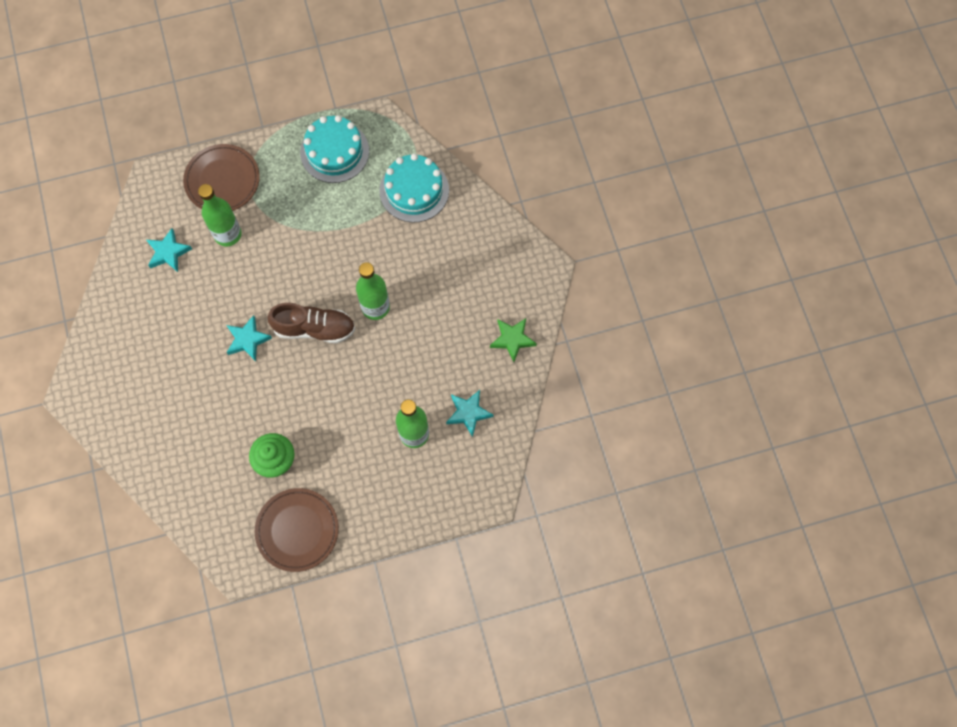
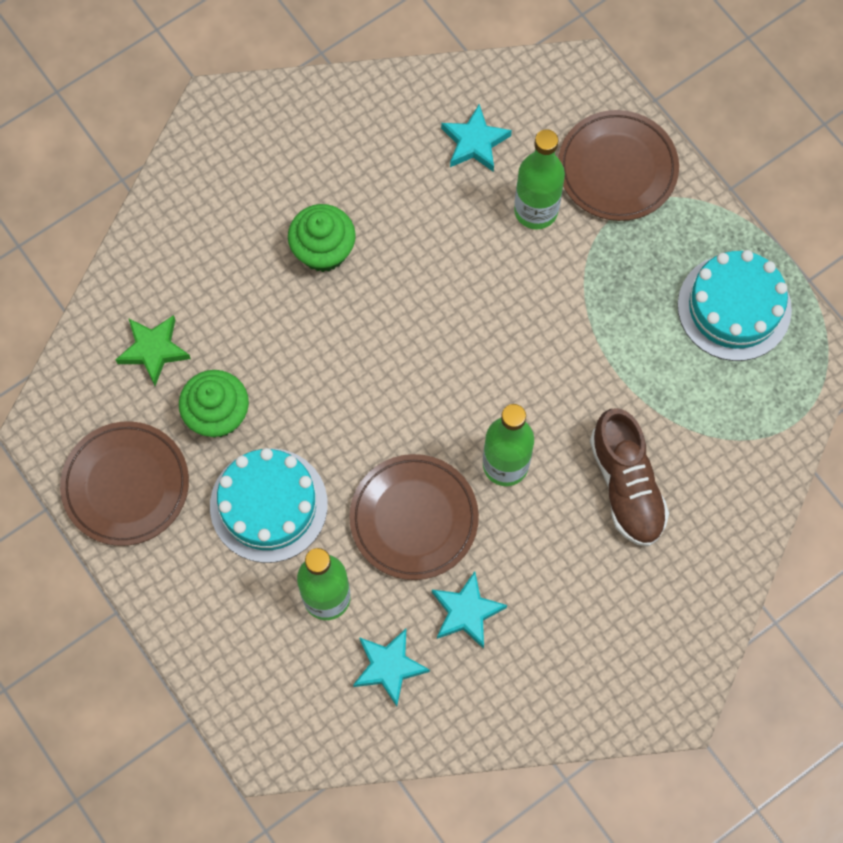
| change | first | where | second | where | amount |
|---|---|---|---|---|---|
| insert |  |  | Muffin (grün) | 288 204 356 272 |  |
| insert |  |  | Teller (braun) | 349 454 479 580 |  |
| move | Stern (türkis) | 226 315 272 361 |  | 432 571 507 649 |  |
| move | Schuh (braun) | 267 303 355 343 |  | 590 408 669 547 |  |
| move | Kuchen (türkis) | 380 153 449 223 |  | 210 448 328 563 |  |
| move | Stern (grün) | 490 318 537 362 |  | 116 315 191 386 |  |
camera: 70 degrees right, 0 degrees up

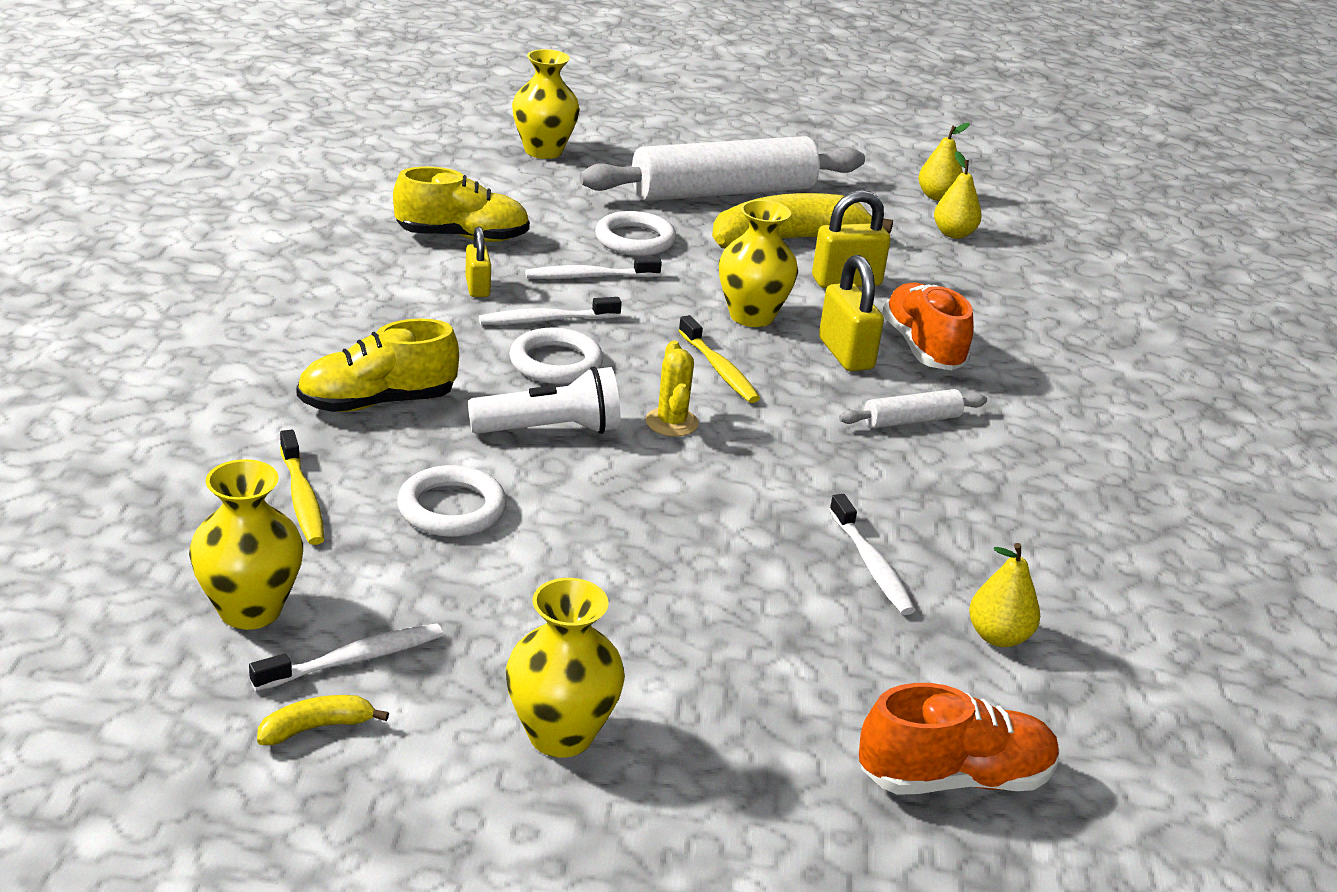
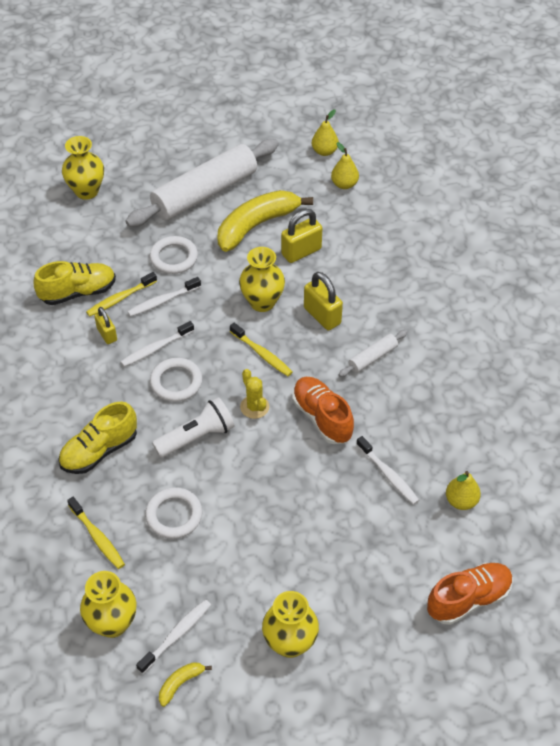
| change | first | where | second | where | amount |
|---|---|---|---|---|---|
| insert |  |  | Zahnbürste (gelb) | 86 272 157 317 |  |
| move | Schuh (orange) | 882 283 974 370 |  | 292 377 354 444 |  |
camera: 15 degrees left, 20 degrees up

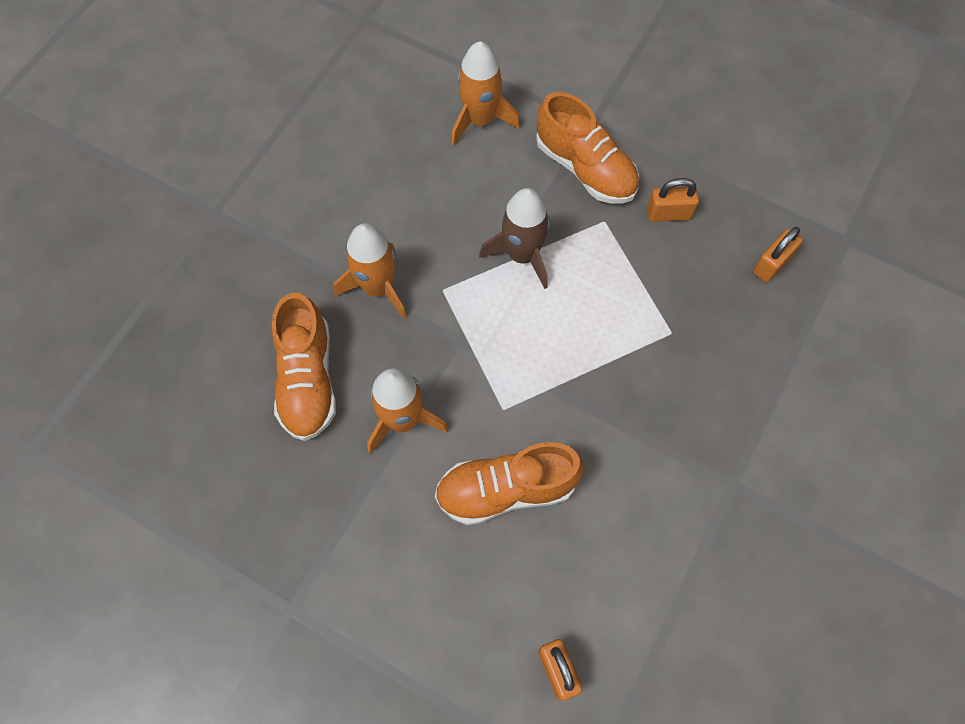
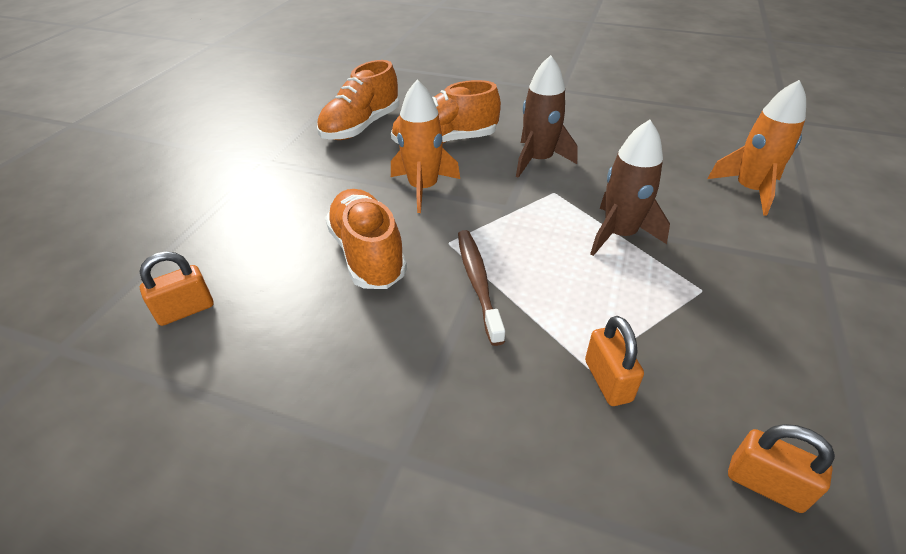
| change | first | where | second | where | amount |
|---|---|---|---|---|---|
| insert |  |  | Zahnbürste (braun) | 458 230 505 346 |  |
| move | Schuh (orange) | 536 92 639 204 |  | 317 60 399 140 |  |
| move | Vorhängeschloss (orange) | 647 178 699 222 |  | 585 316 644 406 |  |
| recolor | Rakete (orange) | 334 223 407 319 | Rakete (braun) | 516 55 578 178 |  |
camera: 80 degrees right, 25 degrees down

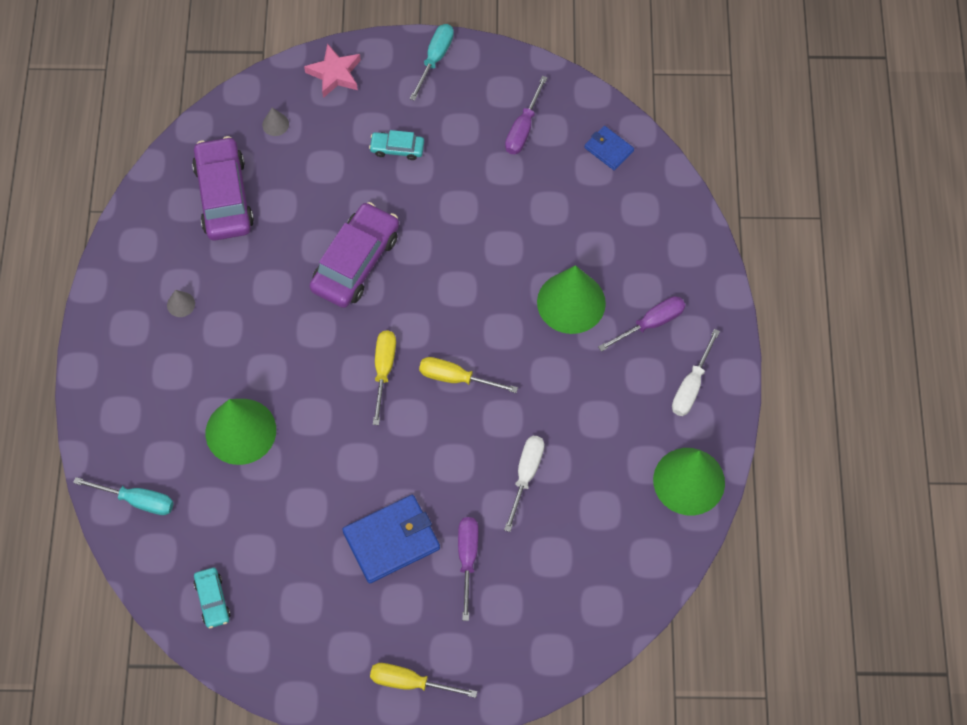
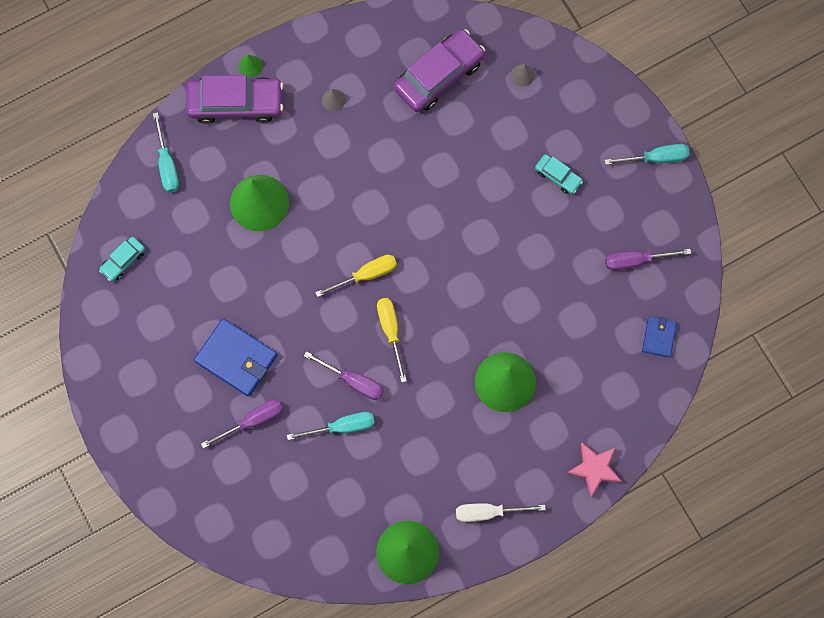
| change | first | where | second | where | amount |
|---|---|---|---|---|---|
| delete | Schraubenzieher (gelb) | 370 663 477 698 |  |  |  |
| insert |  |  | Kegel (grün) | 239 55 263 77 |  |
| move | Stern (rosa) | 304 43 361 98 |  | 566 443 622 497 |  |
| move | Auto (lila) | 309 202 399 308 |  | 186 75 283 124 |  |
| move | Schraubenzieher (lila) | 598 296 685 352 |  | 304 351 384 400 |  |
| recolor | Schraubenzieher (weiß) | 504 436 544 532 | Schraubenzieher (türkis) | 287 412 375 440 |  |
| rotate | Auto (türkis) | 369 130 424 160 |  | 535 154 583 194 | 150 degrees clockwise |
camera: 60 degrees right, 10 degrees up

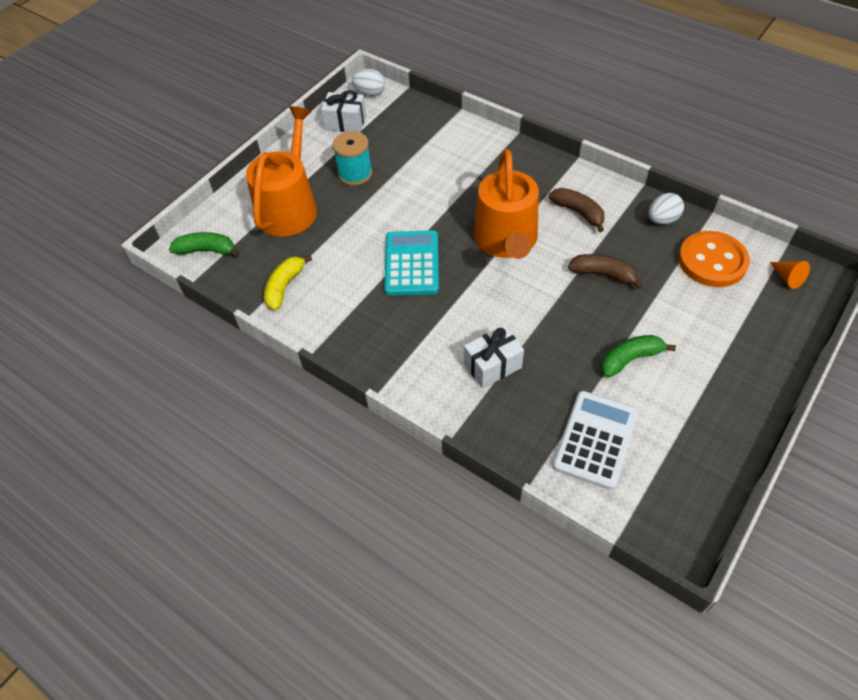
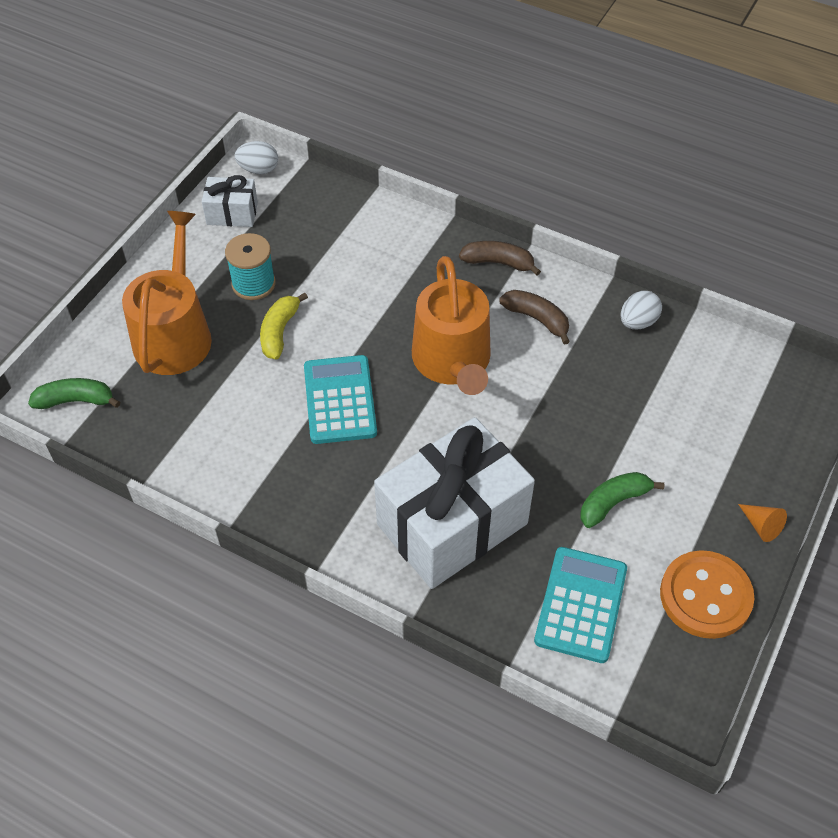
| change | first | where | second | where | amount |
|---|---|---|---|---|---|
| move | Banane (gelb) | 264 255 312 310 |  | 260 292 308 360 |  |
| move | Banane (braun) | 568 254 643 289 |  | 459 241 541 276 |  |
| move | Knopf (orange) | 679 231 750 287 |  | 660 550 754 639 |  |
| move | Kegel (orange) | 770 261 810 289 |  | 738 504 787 542 |  |
| recolor | Taschenrechner (weiß) | 553 391 638 490 | Taschenrechner (türkis) | 534 547 627 663 |  |
| resize | Geschenk (weiß) | 464 325 524 388 |  | 374 417 535 589 | x2.17 |
camera: 10 degrees left, 0 degrees up

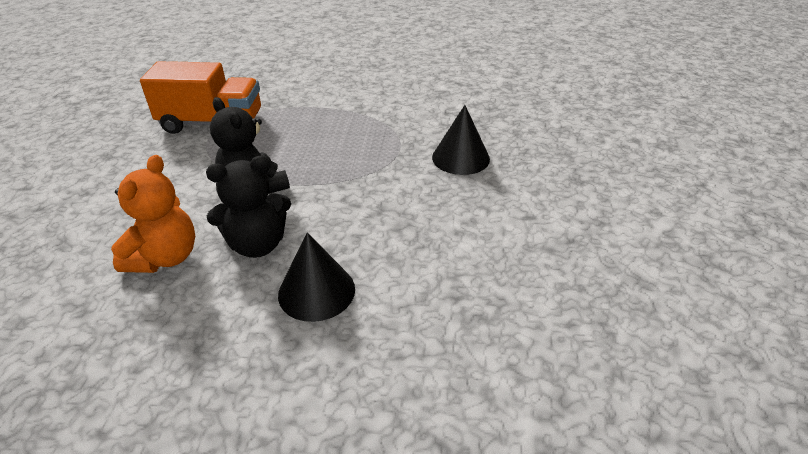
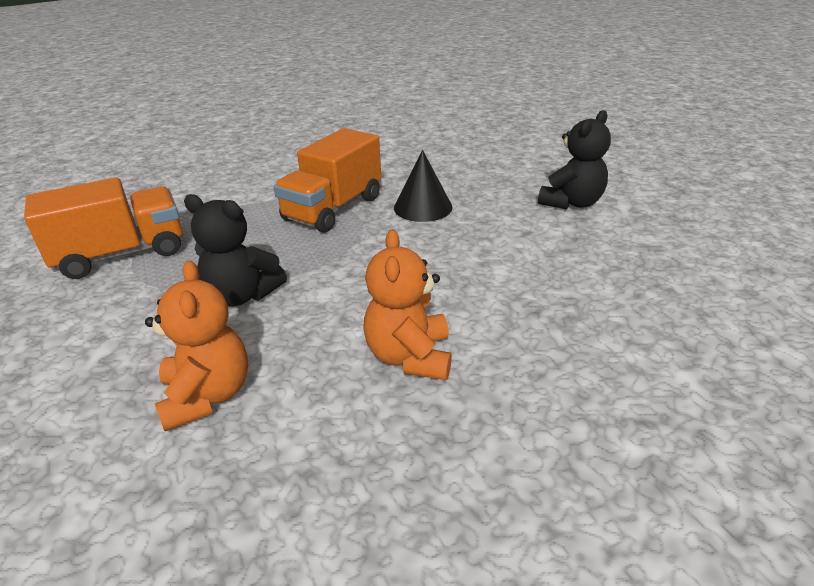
| change | first | where | second | where | amount |
|---|---|---|---|---|---|
| insert |  |  | Lastwagen (orange) | 274 128 381 233 |  |
| move | Teddybär (schwarz) | 206 156 291 258 |  | 538 110 611 209 |  |
| replace | Kegel (schwarz) | 278 232 355 322 | Teddybär (orange) | 363 229 452 380 |  |
camera: 30 degrees left, 5 degrees down

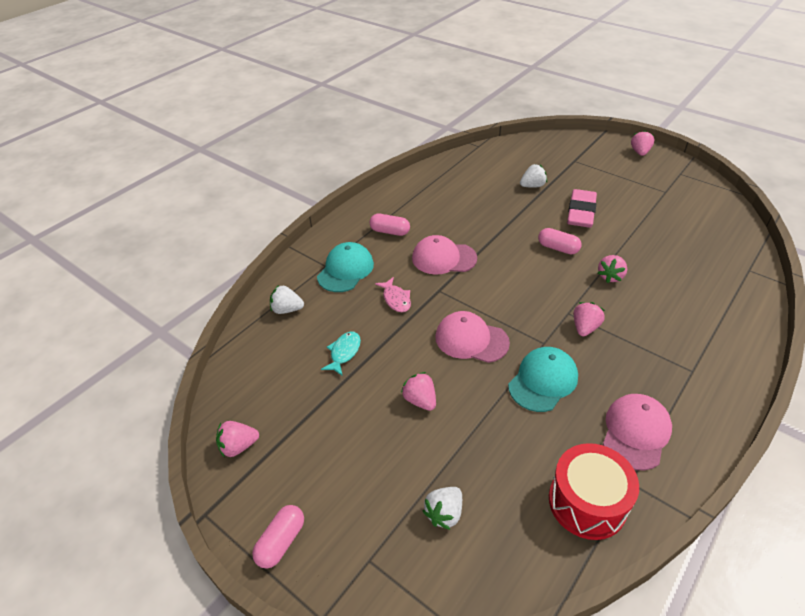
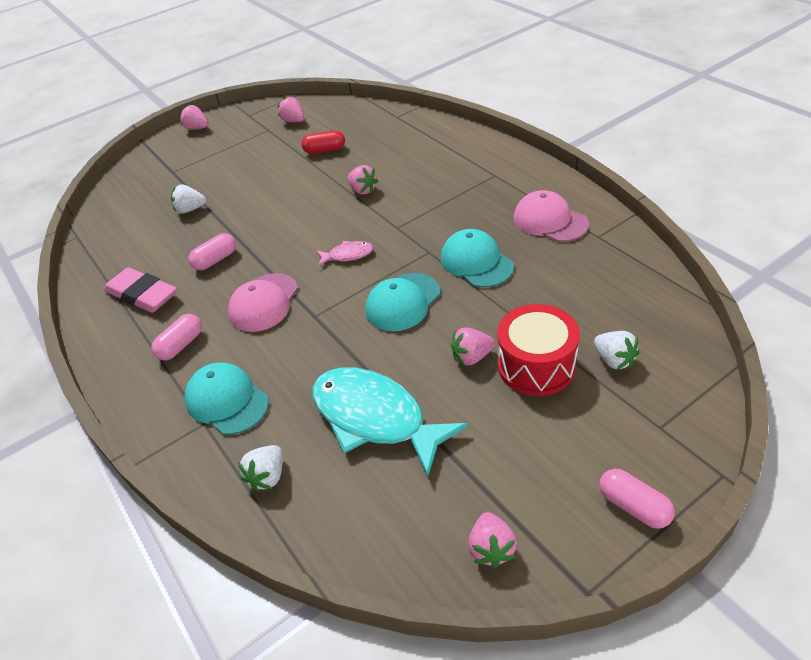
| change | first | where | second | where | amount |
|---|---|---|---|---|---|
| insert |  |  | Kapsel (rot) | 301 130 345 154 |  |
| move | Fisch (rosa) | 375 277 411 312 |  | 316 241 373 267 |  |
| move | Kapsel (rosa) | 538 228 582 255 |  | 188 233 236 270 |  |
| move | Trommel (rot) | 549 443 639 540 |  | 497 304 580 396 |  |
| move | Radiergummi (rosa) | 567 189 597 228 |  | 104 267 177 313 |  |
| move | Erdbeere (rosa) | 574 302 605 336 |  | 277 97 304 122 |  |
| recolor | Kappe (rosa) | 435 311 510 363 | Kappe (türkis) | 365 273 440 331 |  |
| rotate | Erdbeere (weiß) | 520 164 547 188 |  | 171 184 206 213 | 90 degrees counterclockwise |
| resize | Fisch (türkis) | 321 331 361 376 |  | 312 367 468 477 | x2.26 |
camera: 70 degrees left, 0 degrees up

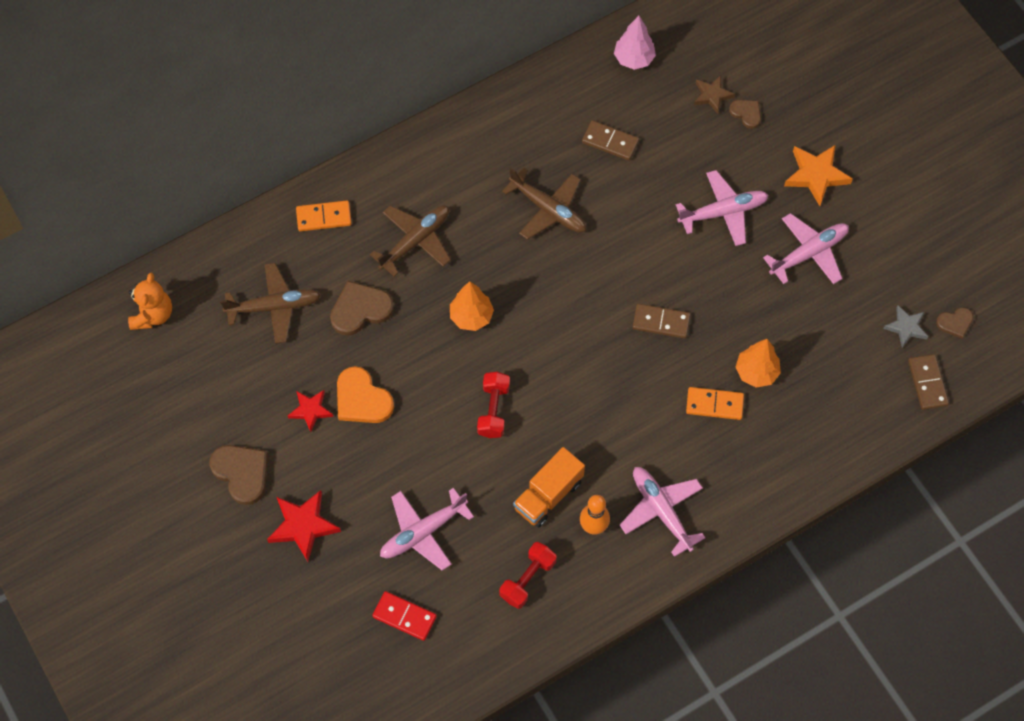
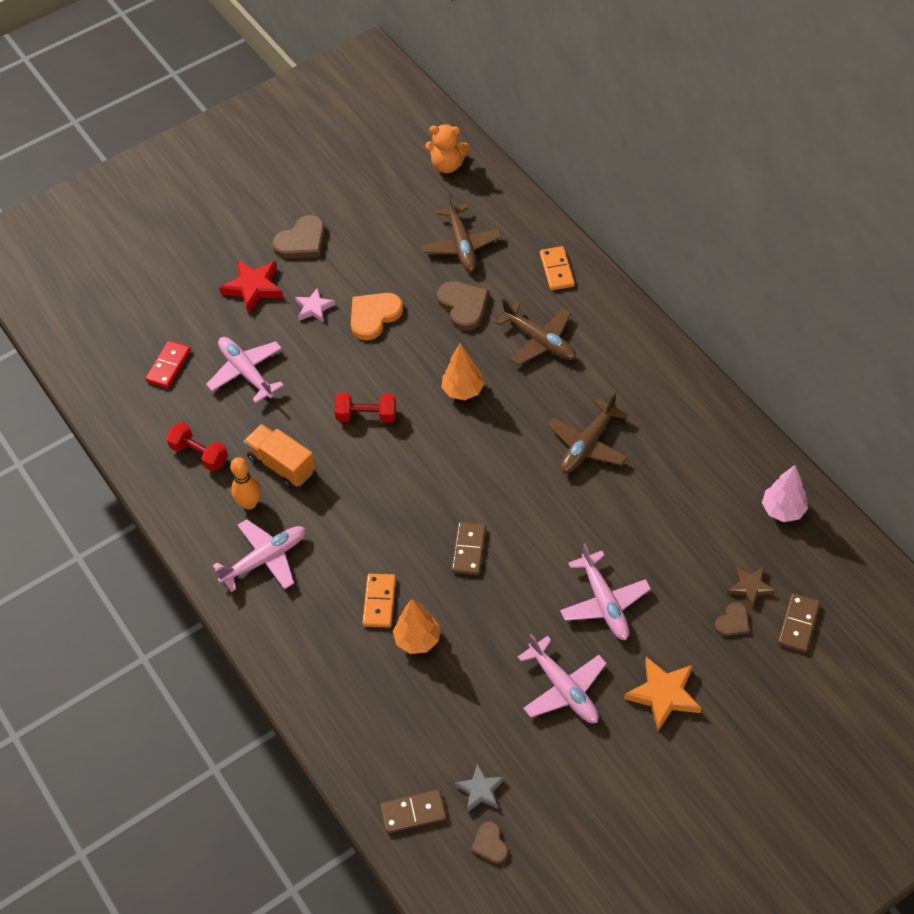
| change | first | where | second | where | amount |
|---|---|---|---|---|---|
| delete | Stern (rot) | 288 390 333 432 |  |  |  |
| insert |  |  | Stern (rosa) | 295 287 336 323 |  |
| move | Dominostein (braun) | 582 120 639 161 |  | 778 593 820 653 |  |
camera: 90 degrees right, 10 degrees down

